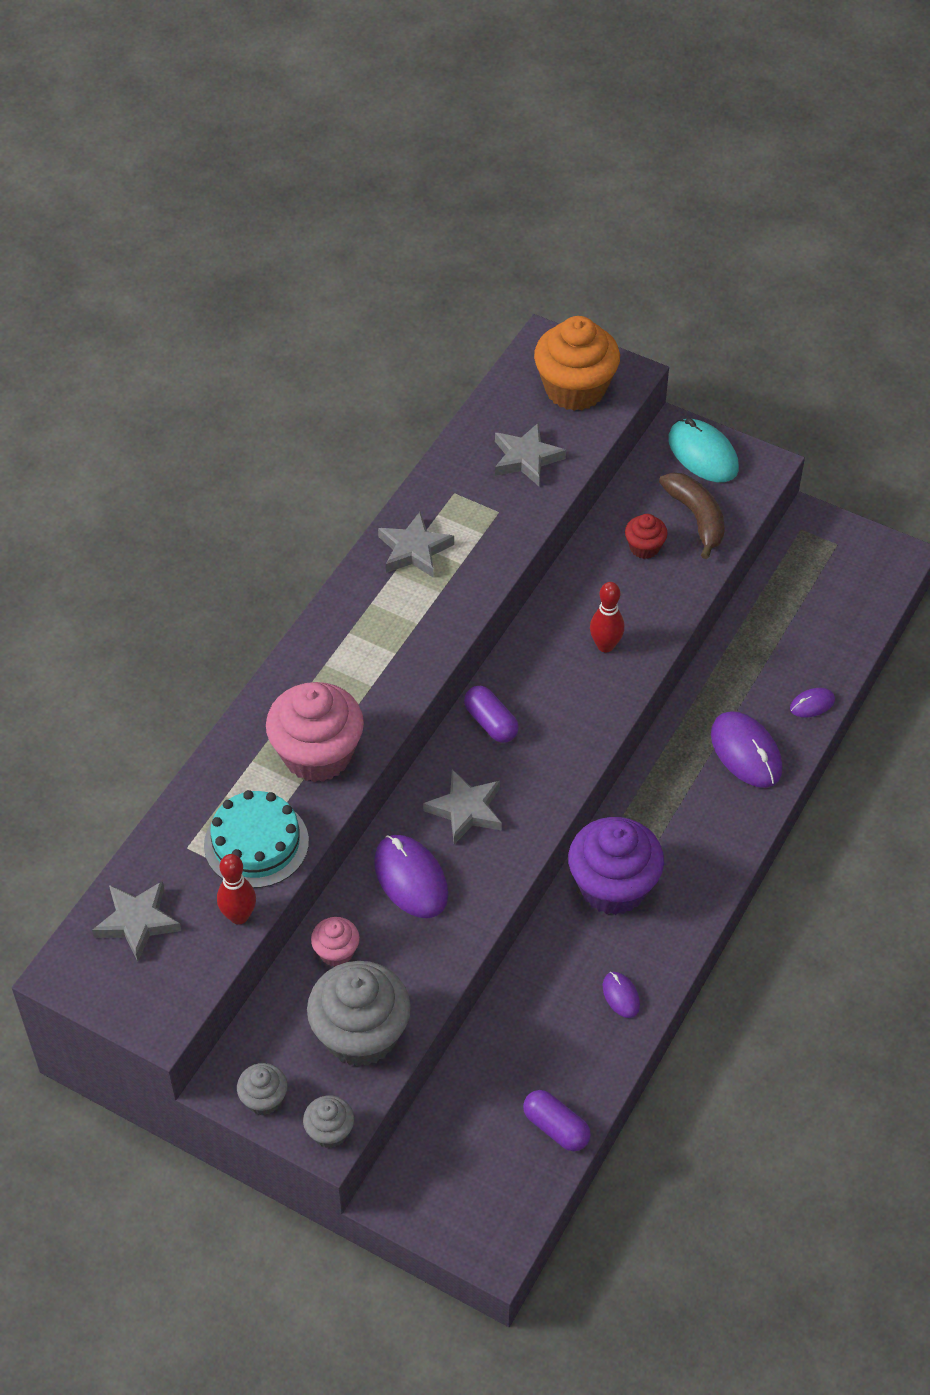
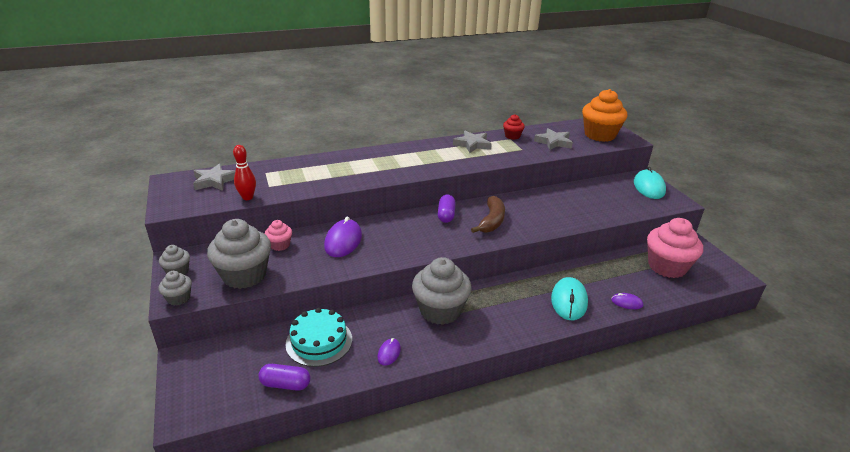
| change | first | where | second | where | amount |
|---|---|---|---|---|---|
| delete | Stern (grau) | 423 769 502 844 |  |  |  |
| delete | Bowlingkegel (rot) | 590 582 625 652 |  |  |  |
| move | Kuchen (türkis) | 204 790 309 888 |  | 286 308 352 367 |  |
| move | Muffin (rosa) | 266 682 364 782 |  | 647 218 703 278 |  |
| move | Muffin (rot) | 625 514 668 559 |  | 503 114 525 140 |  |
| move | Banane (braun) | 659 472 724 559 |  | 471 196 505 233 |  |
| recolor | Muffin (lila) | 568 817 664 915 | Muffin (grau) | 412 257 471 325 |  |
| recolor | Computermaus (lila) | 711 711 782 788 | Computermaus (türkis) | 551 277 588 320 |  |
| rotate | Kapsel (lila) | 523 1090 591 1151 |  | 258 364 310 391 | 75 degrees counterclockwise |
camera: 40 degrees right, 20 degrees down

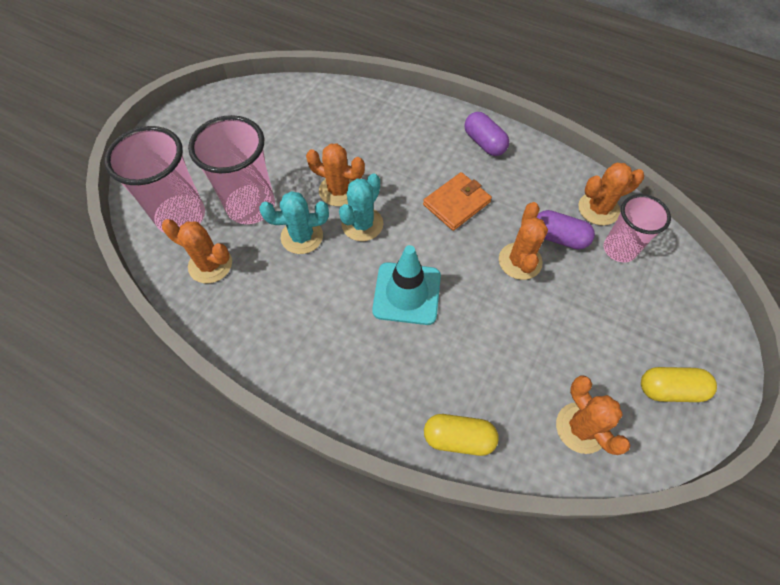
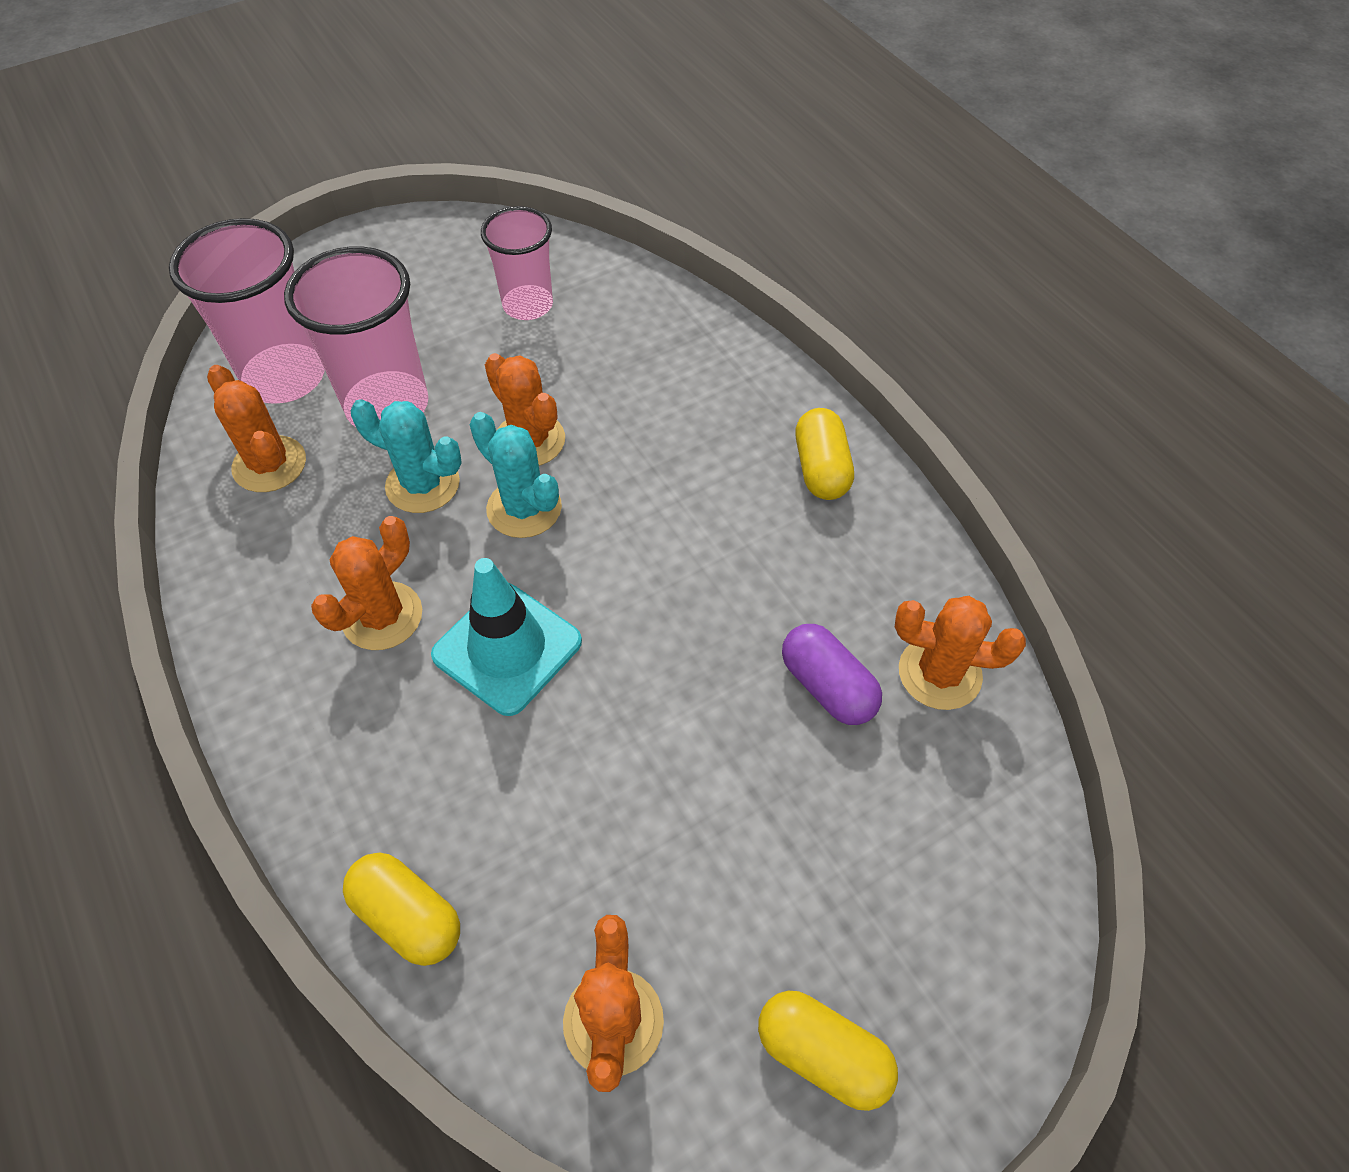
| change | first | where | second | where | amount |
|---|---|---|---|---|---|
| delete | Geldbörse (orange) | 423 172 492 231 |  |  |  |
| move | Kaktus (orange) | 499 202 548 280 |  | 311 516 422 650 |  |
| move | Becher (rosa) | 604 194 671 262 |  | 481 206 553 320 |  |
| recolor | Kapsel (lila) | 465 112 509 156 | Kapsel (gelb) | 795 408 854 500 |  |
| rotate | Kaktus (türkis) | 339 173 383 241 |  | 470 412 562 538 | 75 degrees clockwise |
camera: 30 degrees right, 5 degrees down

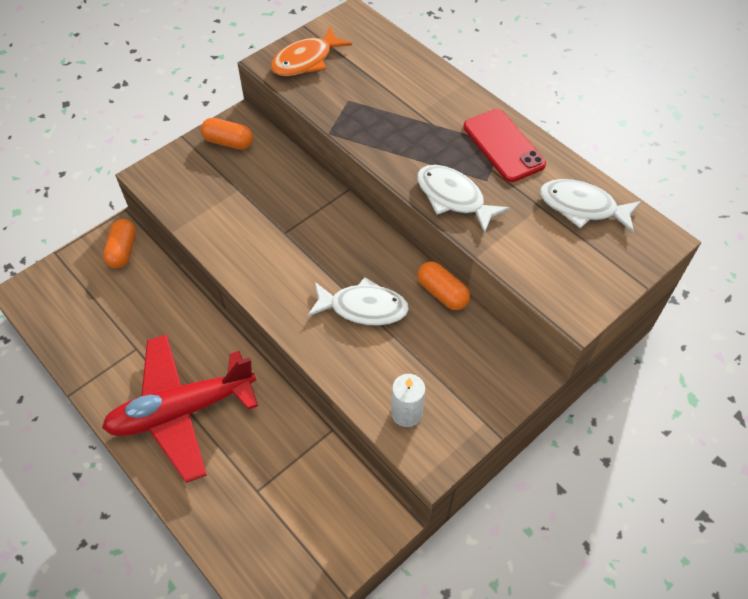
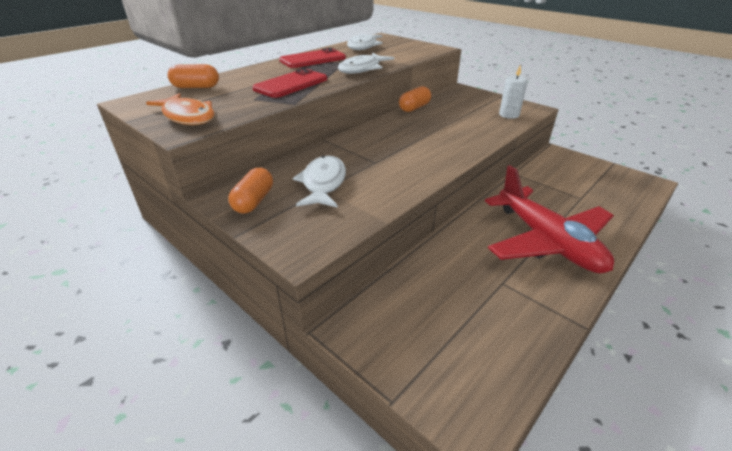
| change | first | where | second | where | amount |
|---|---|---|---|---|---|
| insert |  |  | Handy (rot) | 252 68 327 98 |  |
| move | Kapsel (orange) | 103 219 136 269 |  | 168 64 219 88 |  |
| move | Fisch (weiß) | 307 277 409 326 |  | 293 155 346 208 |  |
camera: 95 degrees left, 20 degrees down

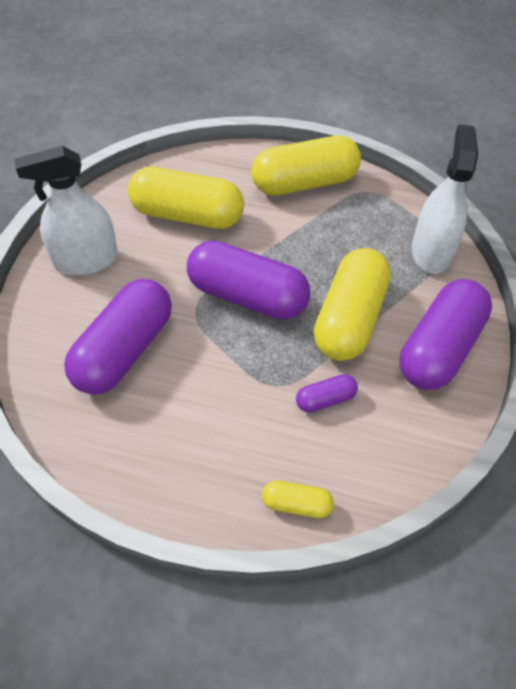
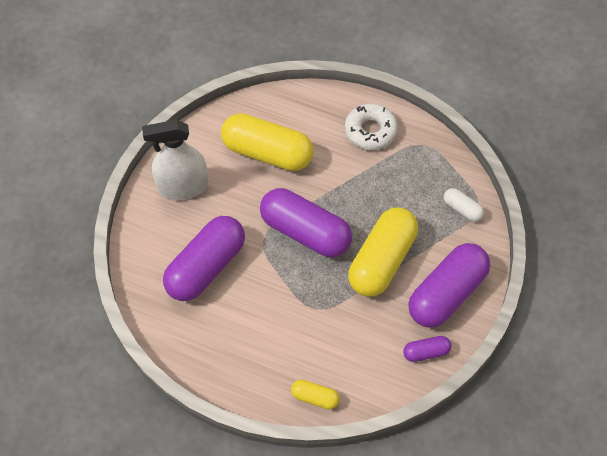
| change | first | where | second | where | amount |
|---|---|---|---|---|---|
| move | Kapsel (lila) | 296 374 358 412 |  | 403 336 451 362 |  |
| replace | Kapsel (gelb) | 251 135 361 196 | Donut (weiß) | 345 103 398 150 |  |
| replace | Sprühflasche (weiß) | 411 124 478 274 | Kapsel (weiß) | 444 188 484 222 |  |
camera: 10 degrees right, 5 degrees up

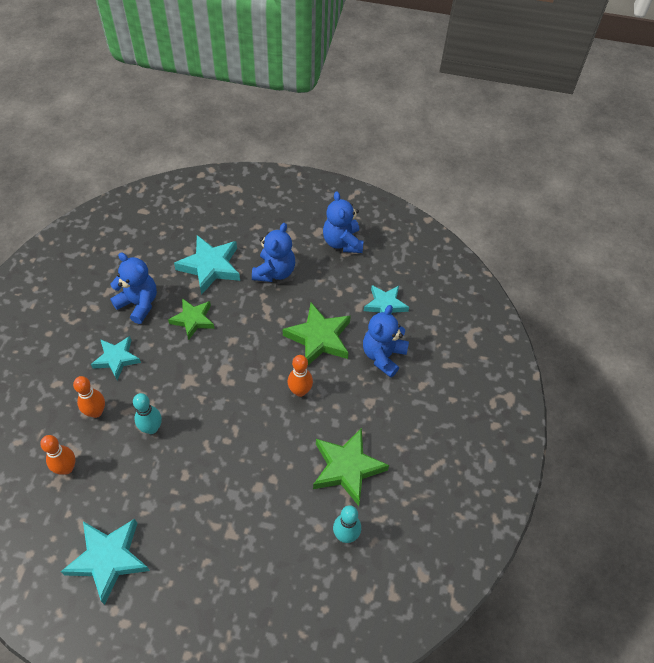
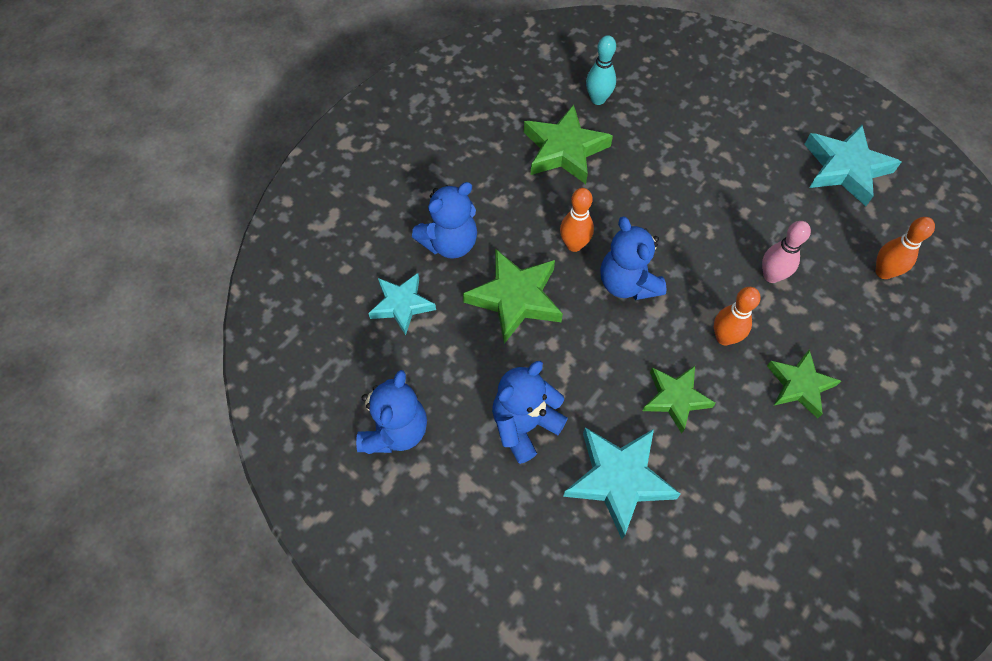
| change | first | where | second | where | amount |
|---|---|---|---|---|---|
| move | Bowlingkegel (orange) | 73 376 105 418 |  | 714 287 761 345 |  |
| move | Teddybär (blau) | 110 253 157 324 |  | 600 217 667 300 |  |
| recolor | Stern (türkis) | 91 336 141 380 | Stern (grün) | 767 349 841 418 |  |
| recolor | Bowlingkegel (türkis) | 133 393 162 434 | Bowlingkegel (rosa) | 762 221 811 283 |  |
camera: 150 degrees left, 5 degrees up

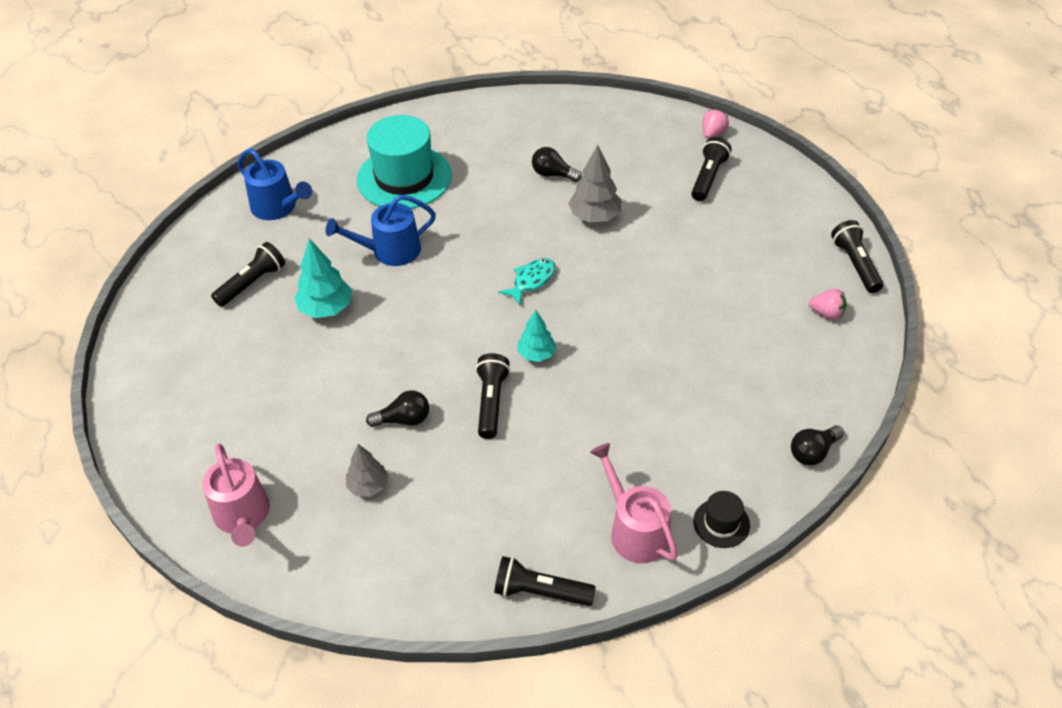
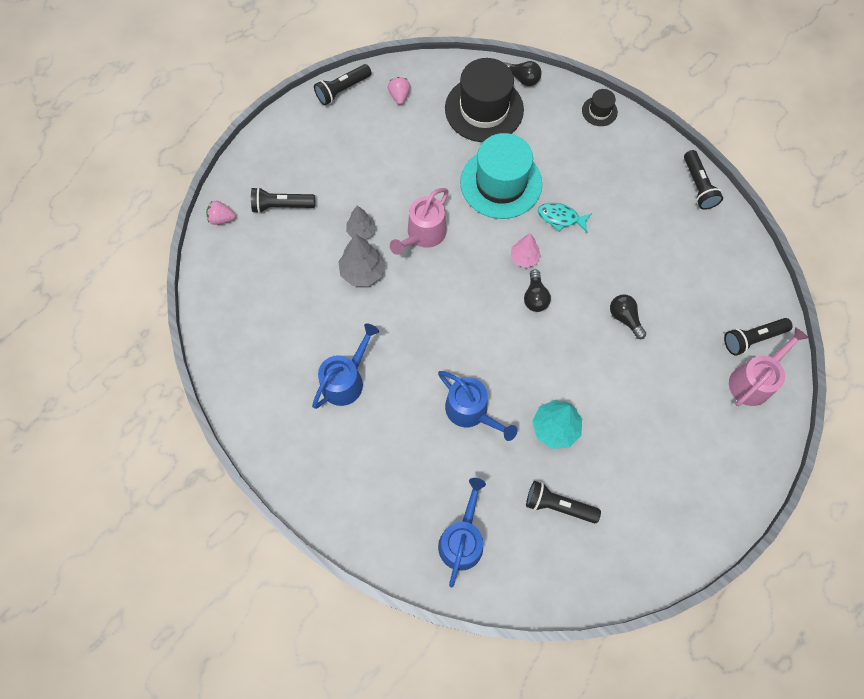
| change | first | where | second | where | amount |
|---|---|---|---|---|---|
| insert |  |  | Gießkanne (blau) | 312 324 379 409 |  |
| insert |  |  | Hut (schwarz) | 445 58 524 142 |  |
| move | Baum (grau) | 346 444 389 497 |  | 346 206 376 239 |  |
| move | Hut (türkis) | 357 115 452 209 |  | 460 133 542 219 |  |
| move | Taschenlampe (schwarz) | 476 353 510 439 |  | 724 318 793 356 |  |
| move | Fisch (türkis) | 499 258 556 305 |  | 538 203 592 232 |  |
| move | Glühbirne (schwarz) | 532 147 582 182 |  | 524 269 551 312 |  |
| move | Gießkanne (rosa) | 590 443 678 563 |  | 390 188 449 255 |  |
| recolor | Baum (türkis) | 517 310 556 362 | Baum (rosa) | 510 233 541 268 |  |
camera: 115 degrees left, 20 degrees up

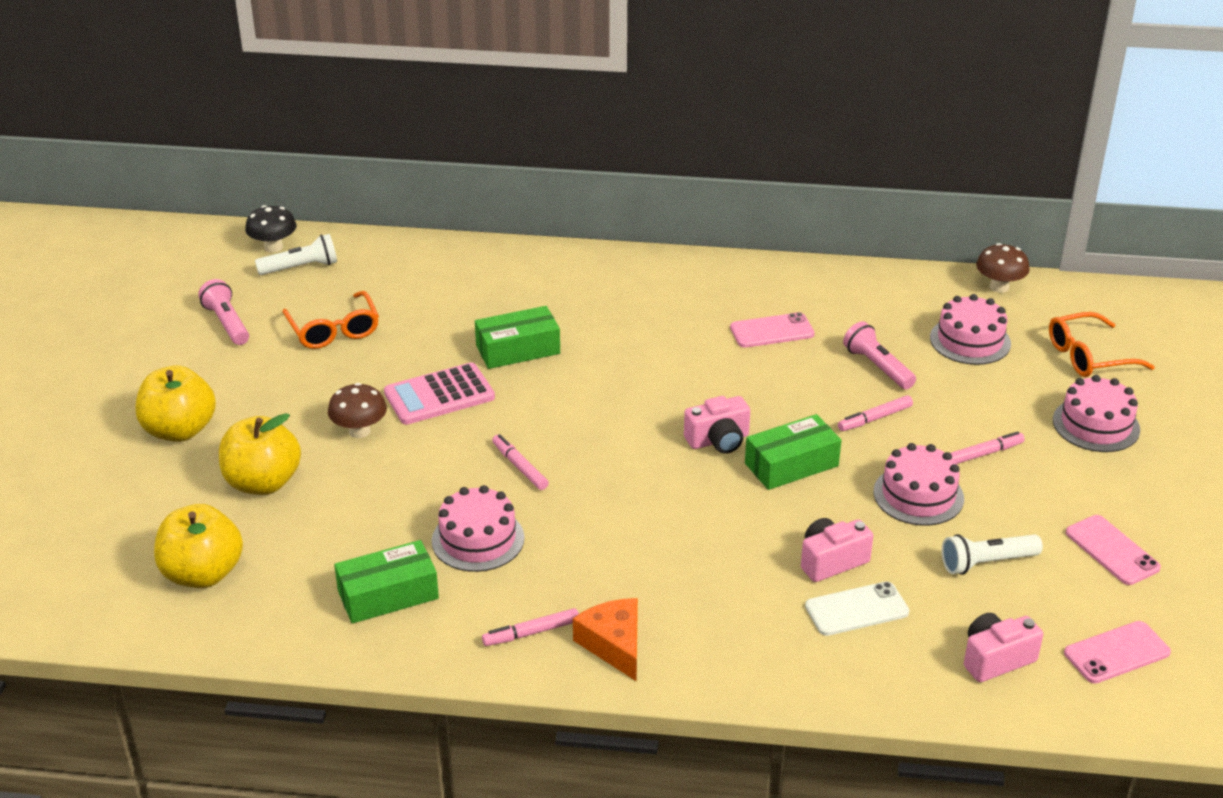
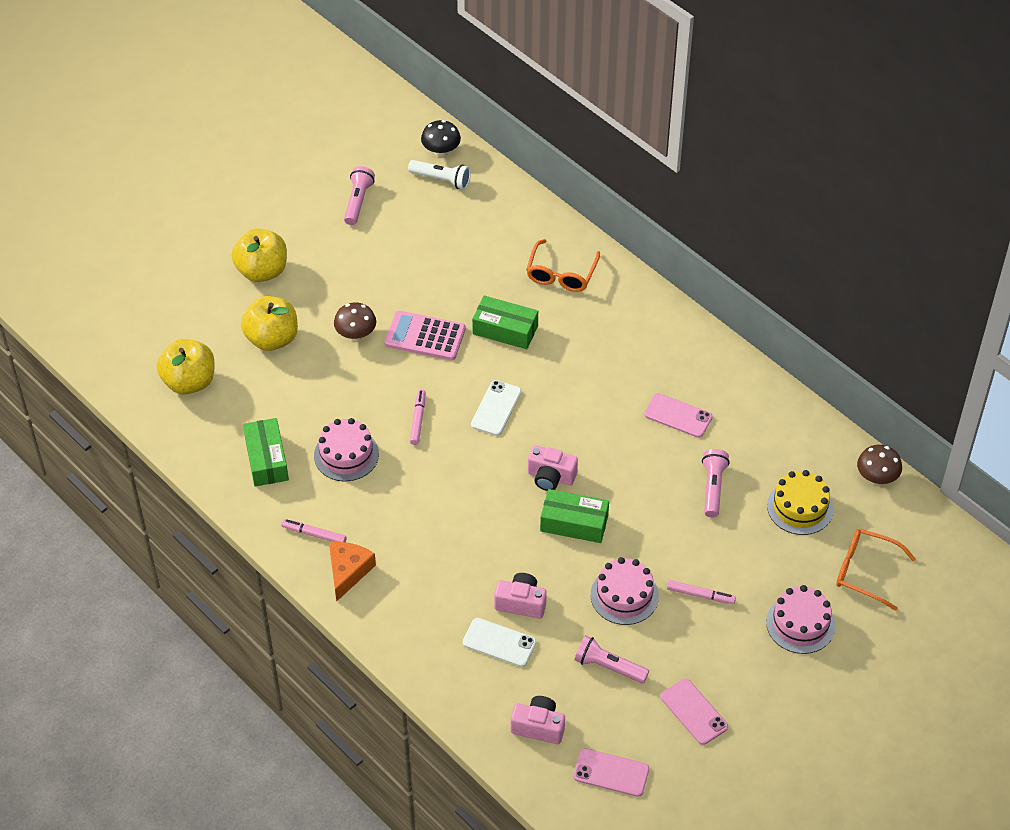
| change | first | where | second | where | amount |
|---|---|---|---|---|---|
| delete | Filzstift (rosa) | 838 395 913 431 |  |  |  |
| insert |  |  | Handy (weiß) | 471 380 522 436 |  |
| move | Brille (orange) | 282 291 379 349 |  | 526 239 600 292 |  |
| recolor | Kuchen (rosa) | 930 294 1011 365 | Kuchen (gelb) | 767 470 834 535 |  |
| recolor | Taschenlampe (weiß) | 942 534 1043 575 | Taschenlampe (rosa) | 575 635 649 683 |  |
| rotate | Schachtel (grün) | 334 540 439 624 |  | 243 418 289 487 | 60 degrees clockwise |
| rotate | Handy (rosa) | 1066 515 1161 585 |  | 660 678 728 745 | 45 degrees counterclockwise |
camera: 40 degrees right, 15 degrees up

